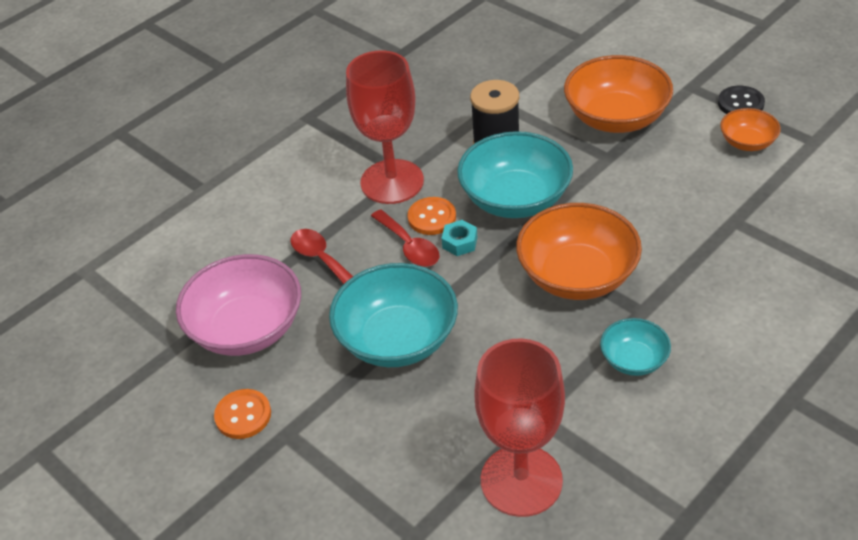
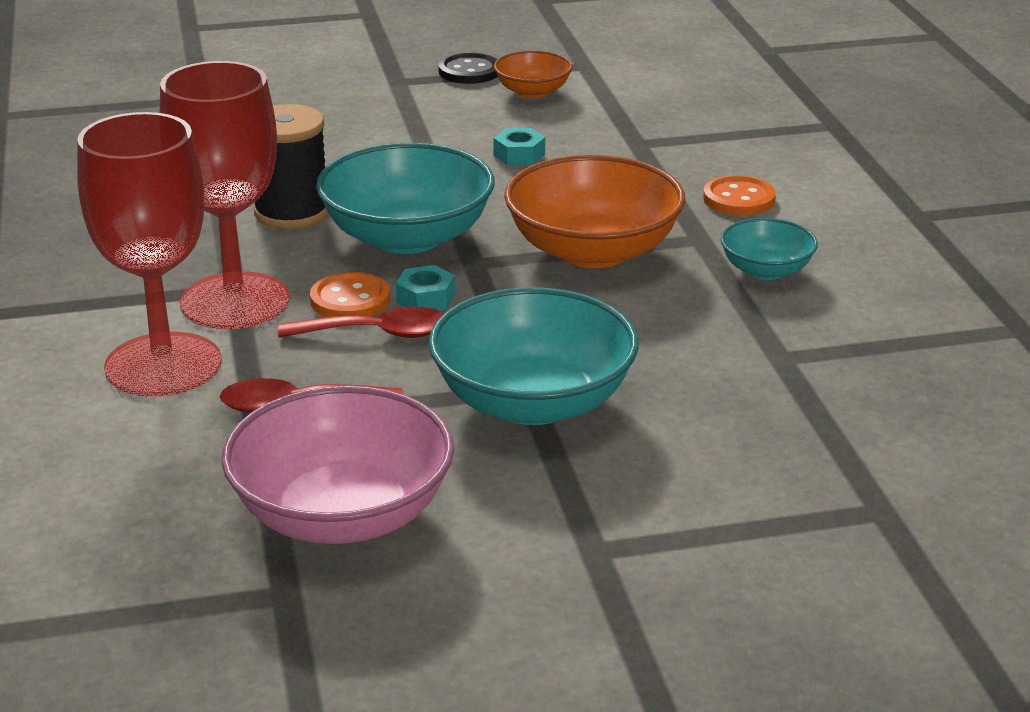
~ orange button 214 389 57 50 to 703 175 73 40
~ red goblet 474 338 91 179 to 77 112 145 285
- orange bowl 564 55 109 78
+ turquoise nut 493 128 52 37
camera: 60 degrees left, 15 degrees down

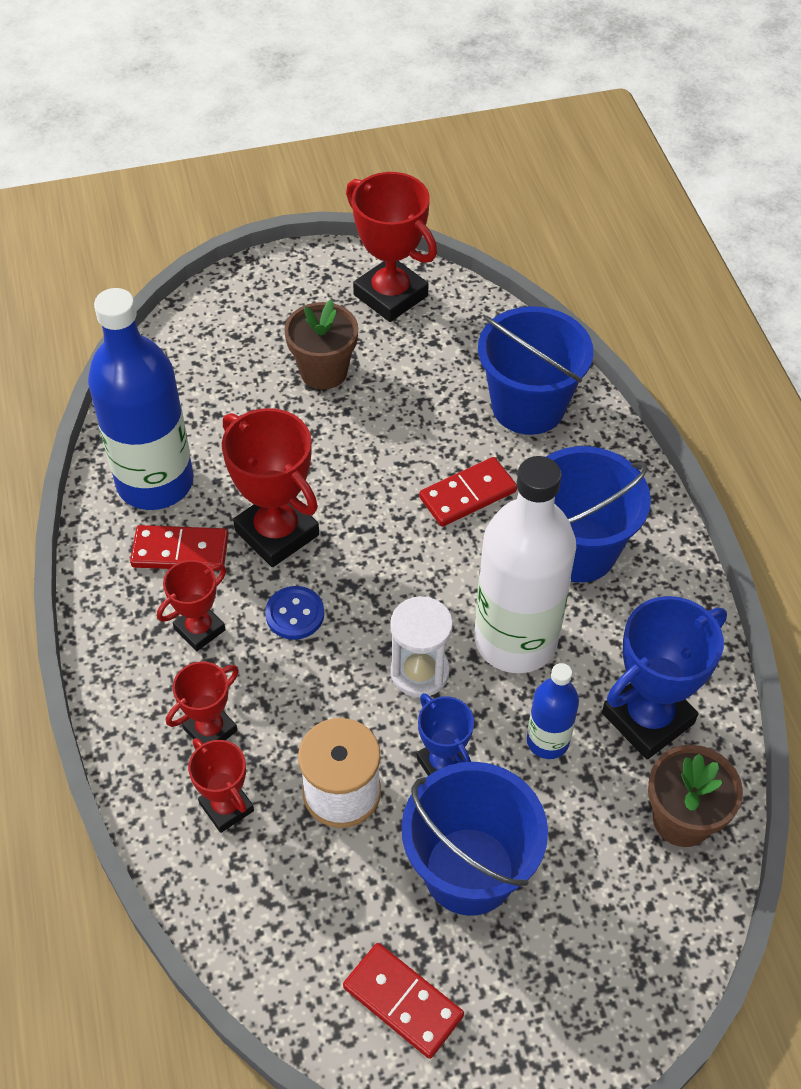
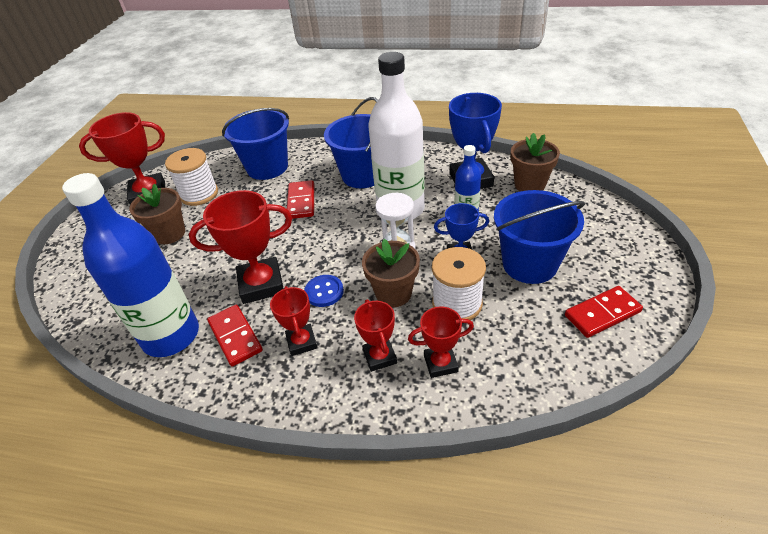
~ red domino 130 525 99 46 = 207 305 56 62 60 degrees counterclockwise
+ white spool 165 148 53 58
+ brown flower pot 362 239 58 68
camera: 60 degrees left, 10 degrees down

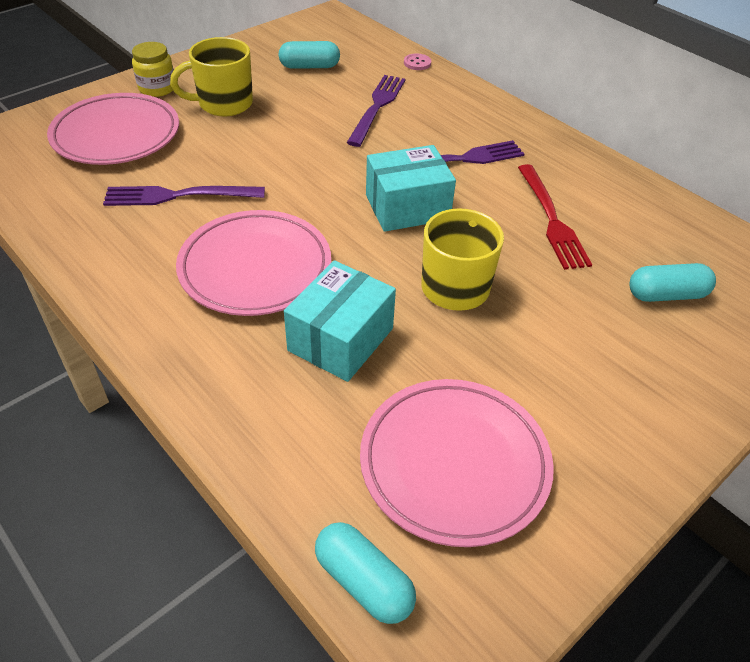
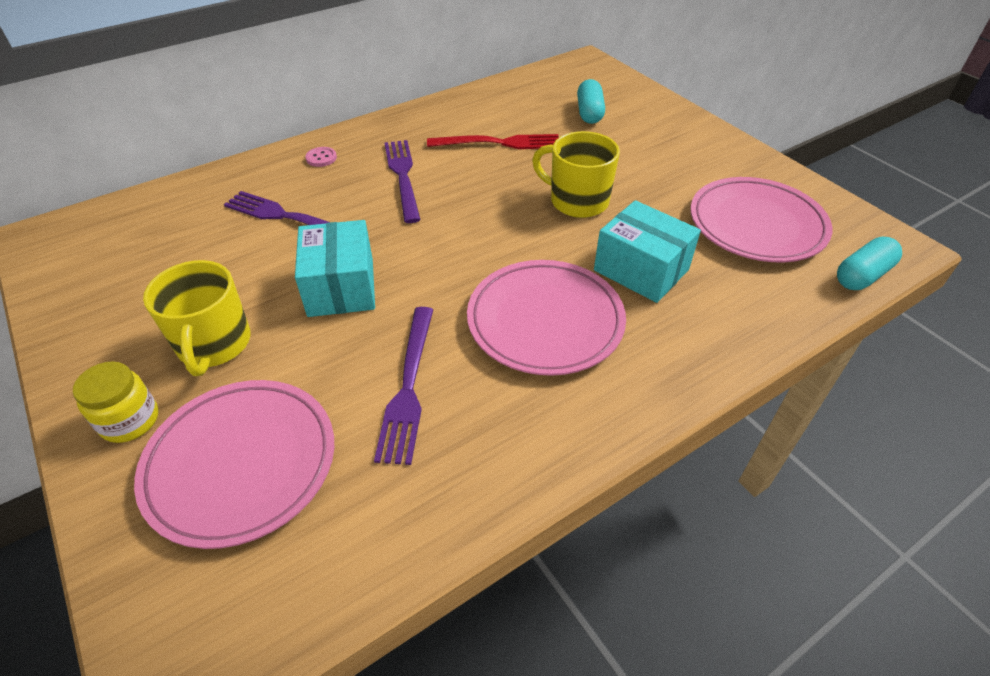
- turquoise capsule 279 41 61 28
~ turquoise box 366 145 90 87 to 295 220 80 97
~ pink button 404 53 27 17 to 305 147 32 20
camera: 80 degrees left, 0 degrees up

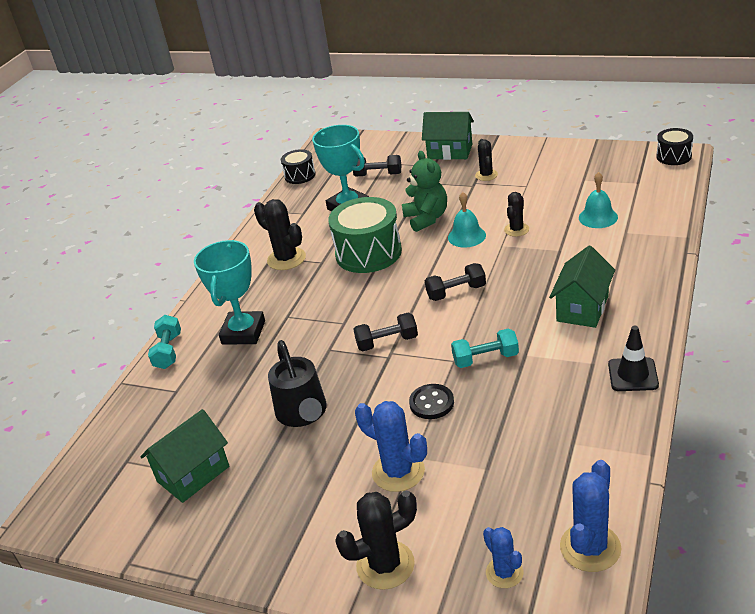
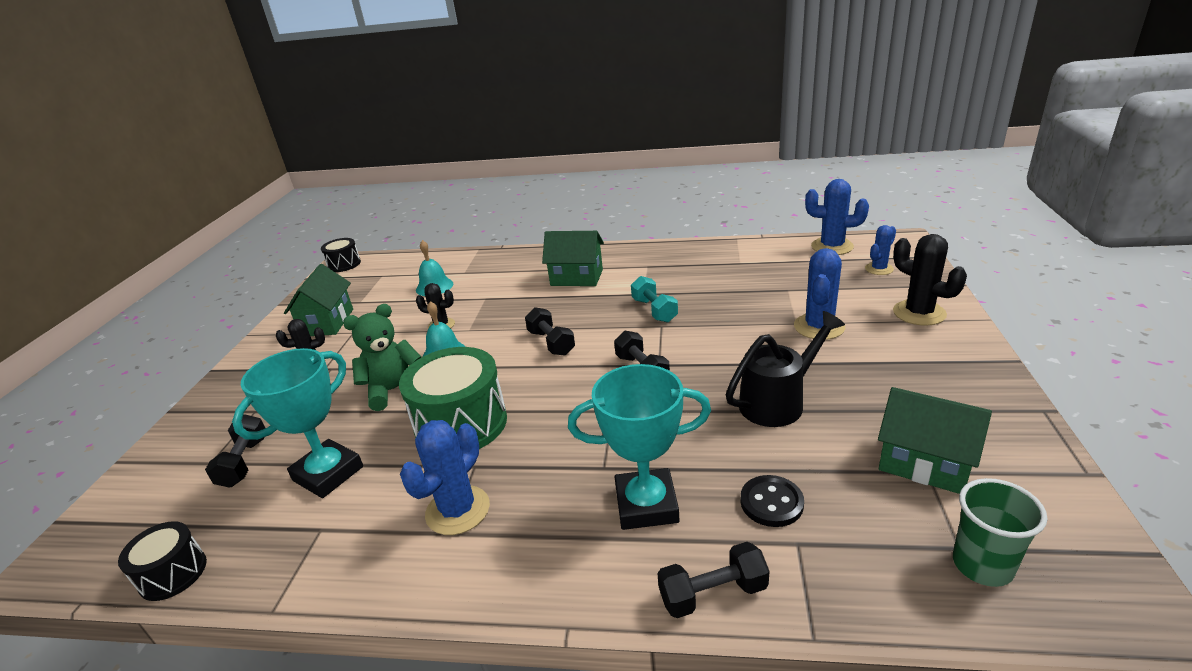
~ turquoise dumbbell 148 315 33 54 to black dumbbell 657 542 112 76
~ black cactus 254 199 52 71 to blue cactus 400 420 90 115
~ black button 409 384 45 35 to 740 475 64 52
~ green house 422 112 52 48 to 284 264 69 72
- black traffic cone 608 326 51 65
+ green cup 953 478 95 109
camera: 105 degrees left, 5 degrees down

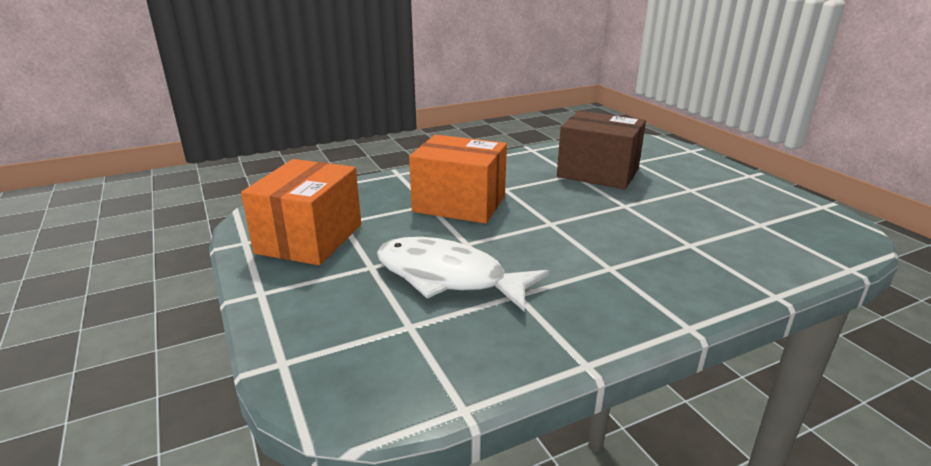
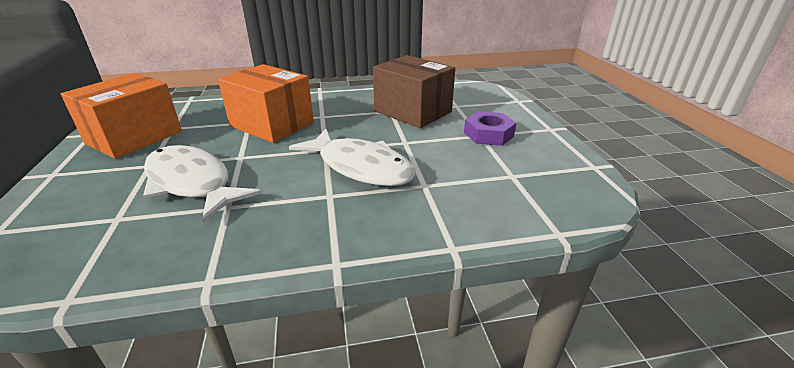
+ white fish 289 129 127 57
+ purple nut 464 111 52 35
camera: 15 degrees right, 5 degrees up

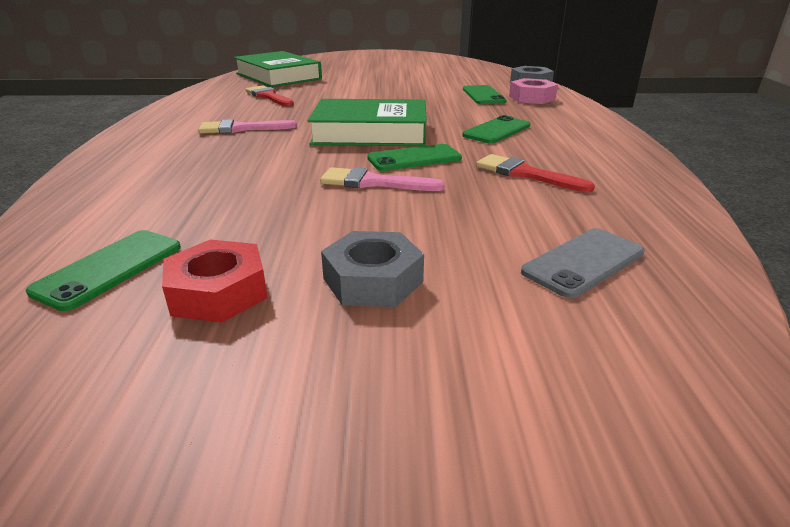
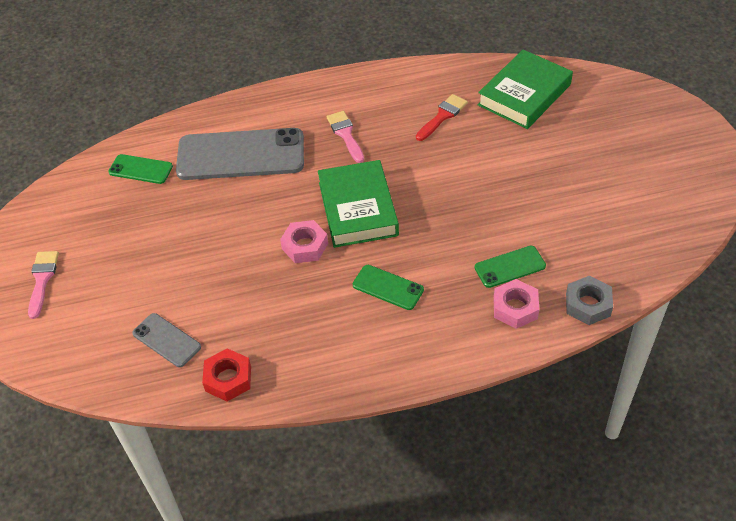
~ red nut 162 240 106 83 to 202 348 49 53
~ pink brush 320 167 125 24 to 28 251 31 68
- grey nut 321 231 103 76
~ green phone 367 144 95 27 to pink nut 280 220 48 43
- red brush 476 154 119 39
+ grey phone 176 128 128 52
camera: 80 degrees right, 20 degrees up

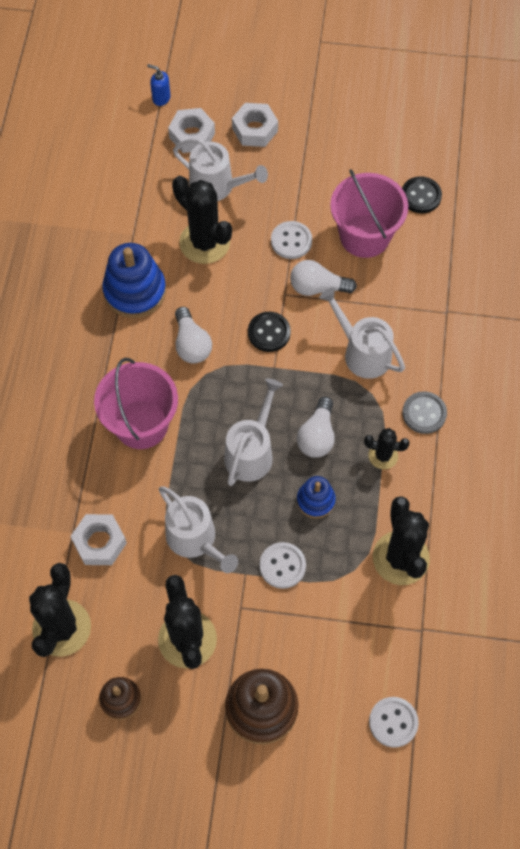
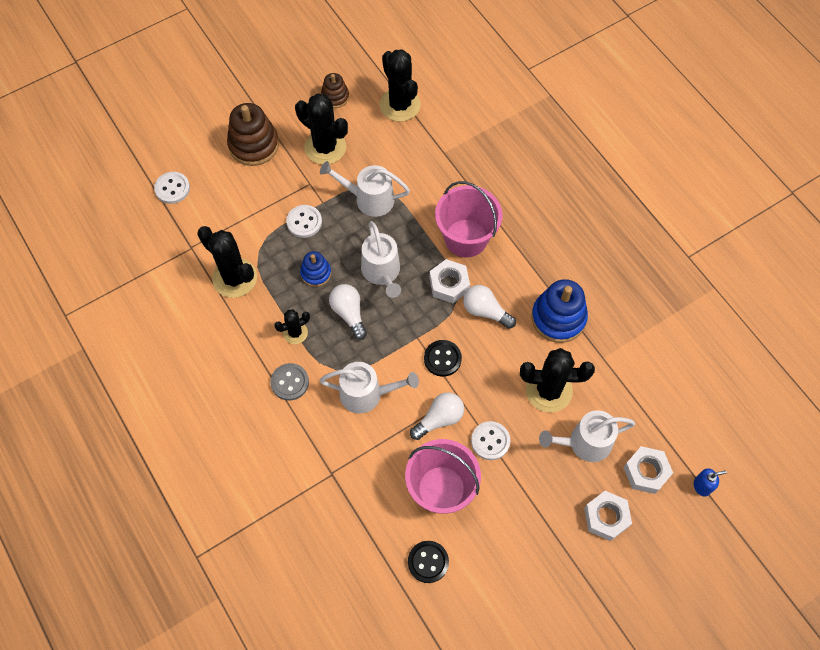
~ white nut 70 514 57 51 to 429 259 41 44
camera: 140 degrees right, 0 degrees up

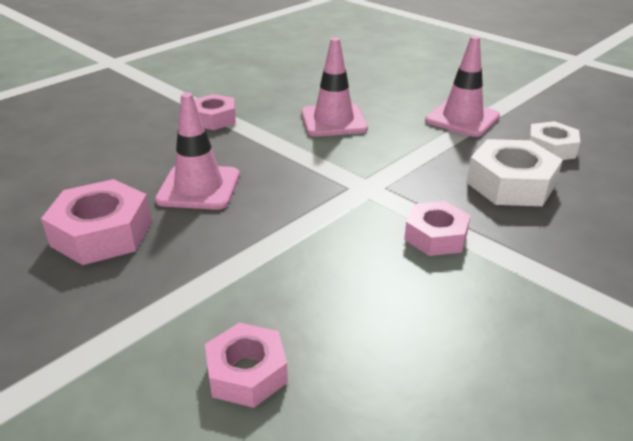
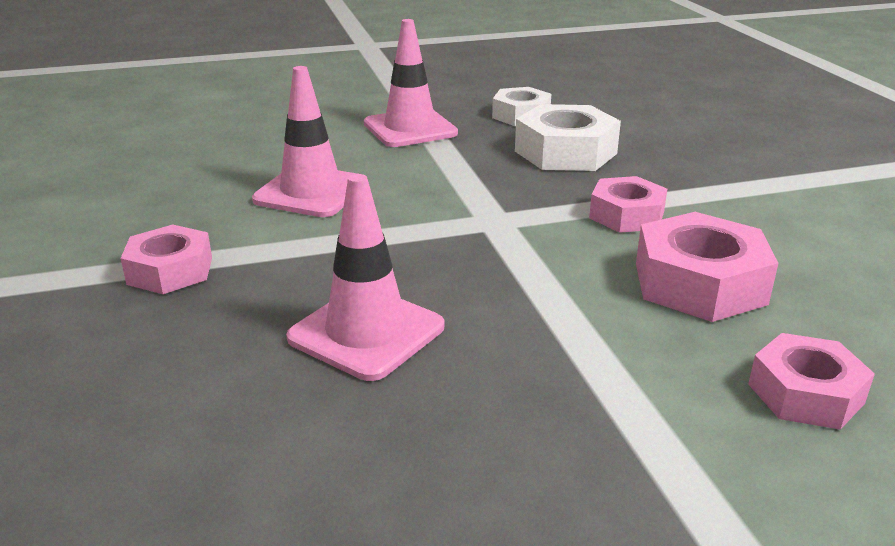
~ pink nut 41 179 111 86 to 636 212 142 110
camera: 60 degrees left, 5 degrees down

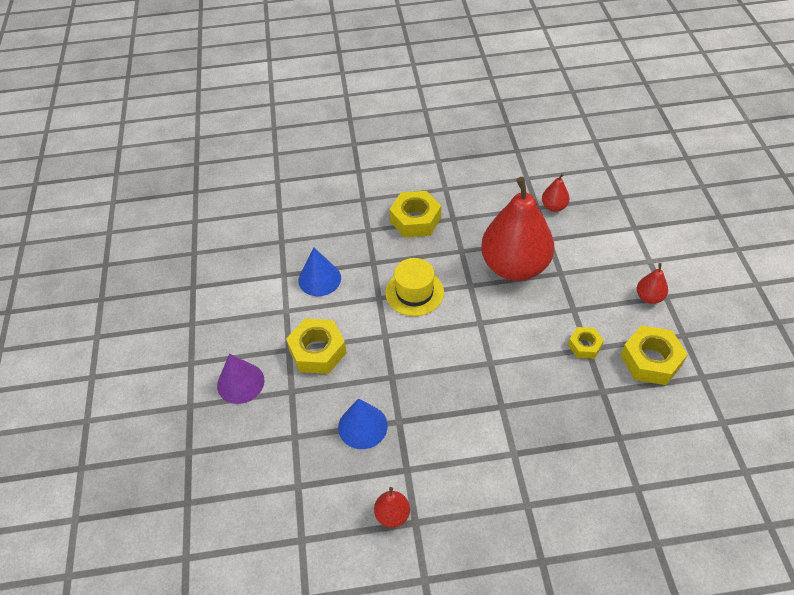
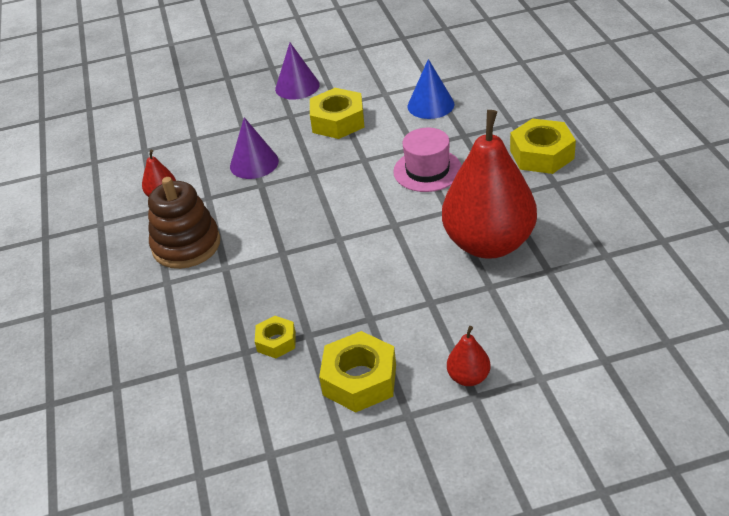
~ blue cone 338 398 50 51 to purple cone 230 117 49 62
~ yellow hat 385 258 59 58 to pink hat 393 128 69 64
- red pear 542 173 28 39
~ yellow nut 568 327 36 32 to 255 316 41 42
+ brown stacking toy 148 177 72 92
camera: 85 degrees right, 10 degrees down

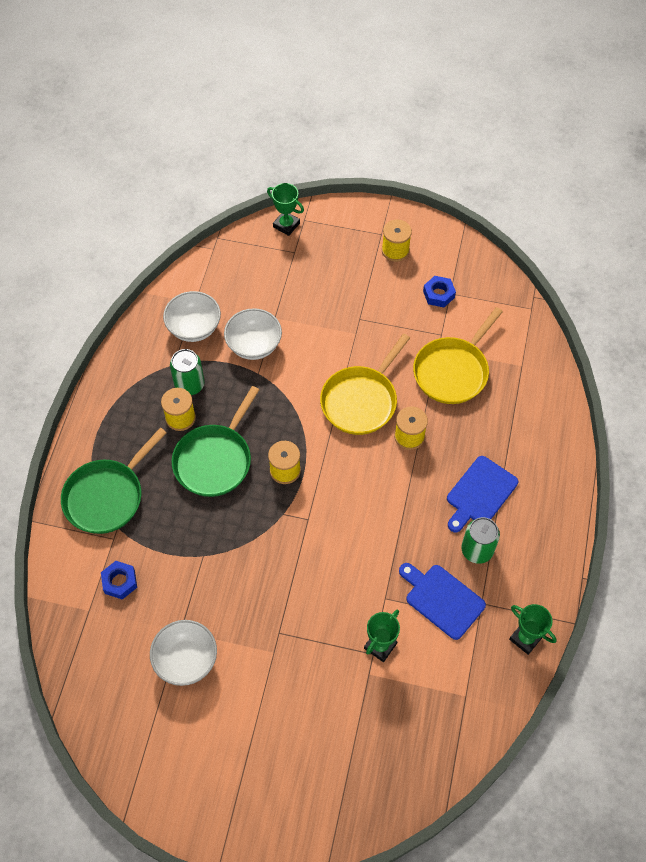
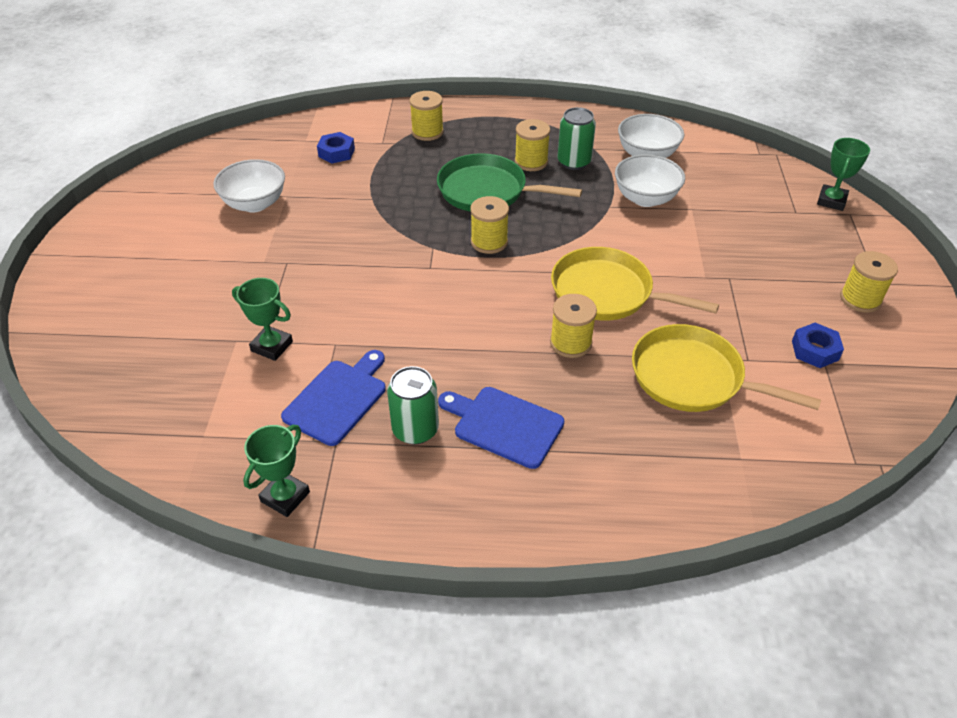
~ green pan 61 428 106 106 to yellow spool 410 91 34 50
camera: 80 degrees right, 15 degrees down

